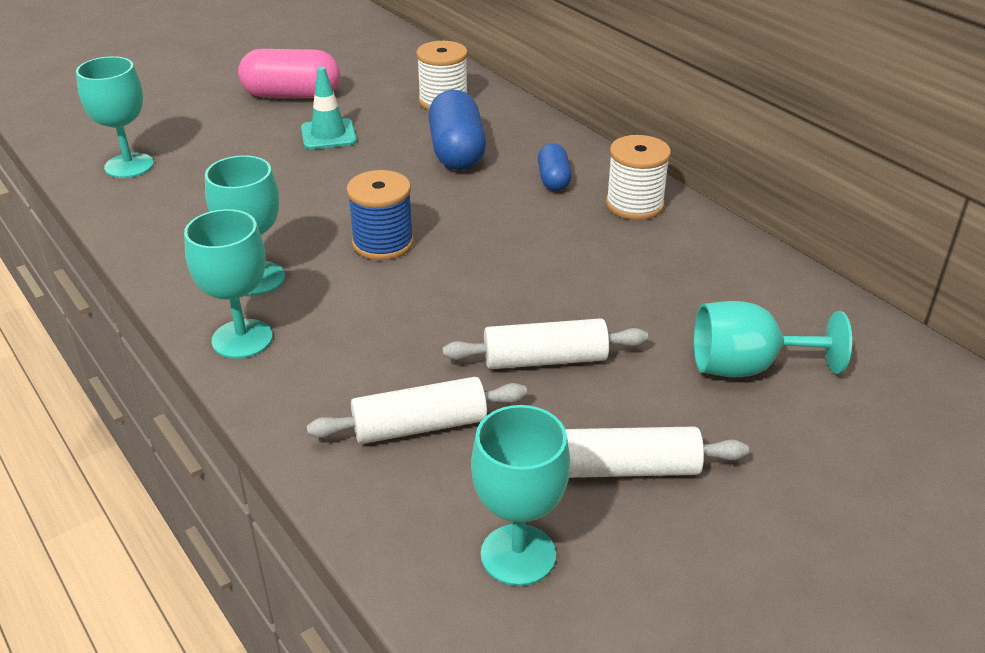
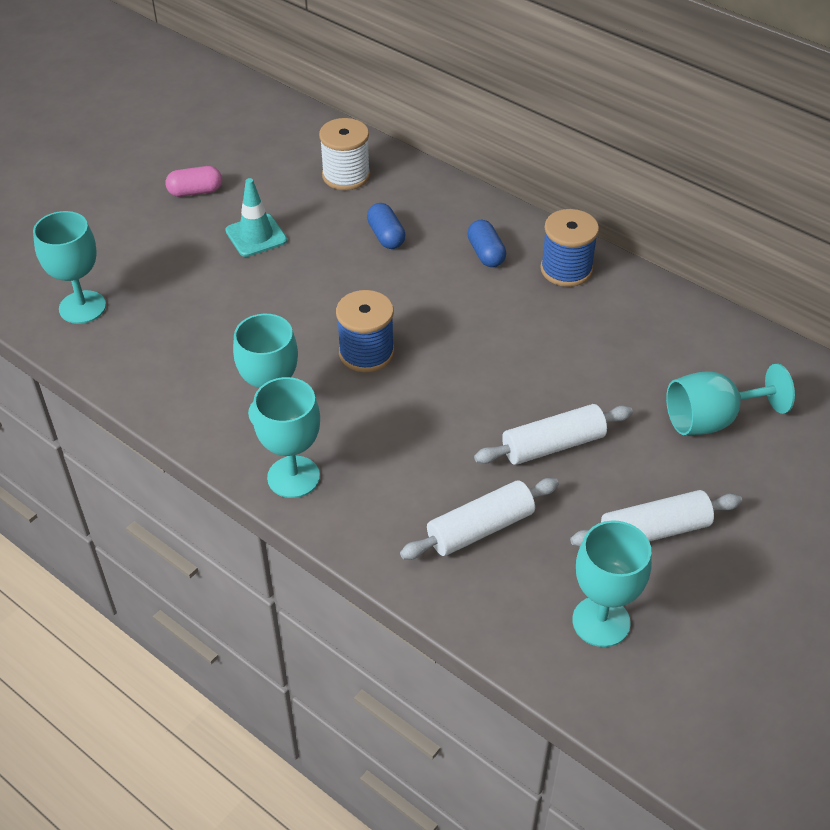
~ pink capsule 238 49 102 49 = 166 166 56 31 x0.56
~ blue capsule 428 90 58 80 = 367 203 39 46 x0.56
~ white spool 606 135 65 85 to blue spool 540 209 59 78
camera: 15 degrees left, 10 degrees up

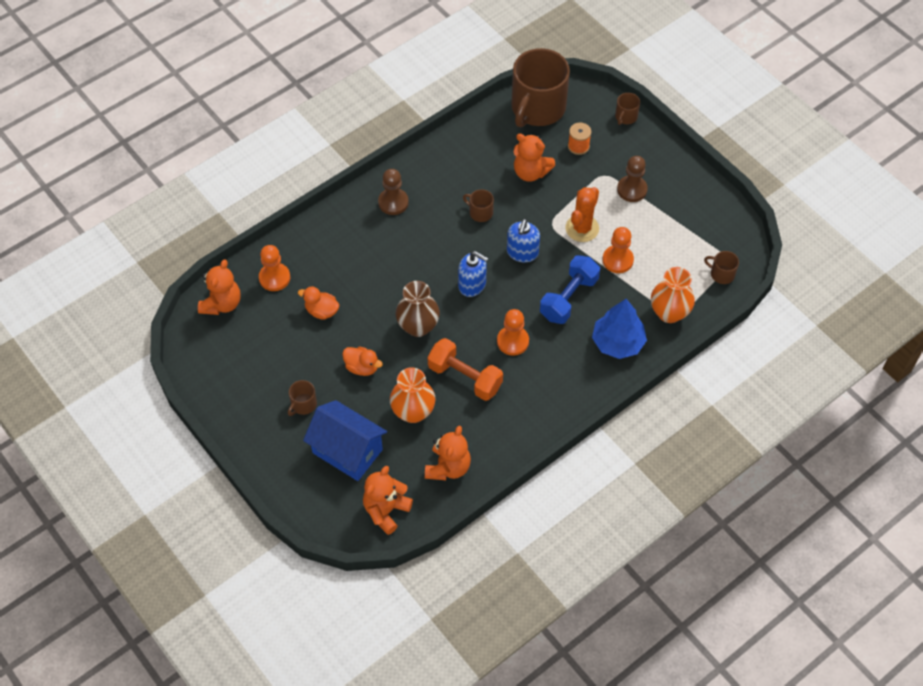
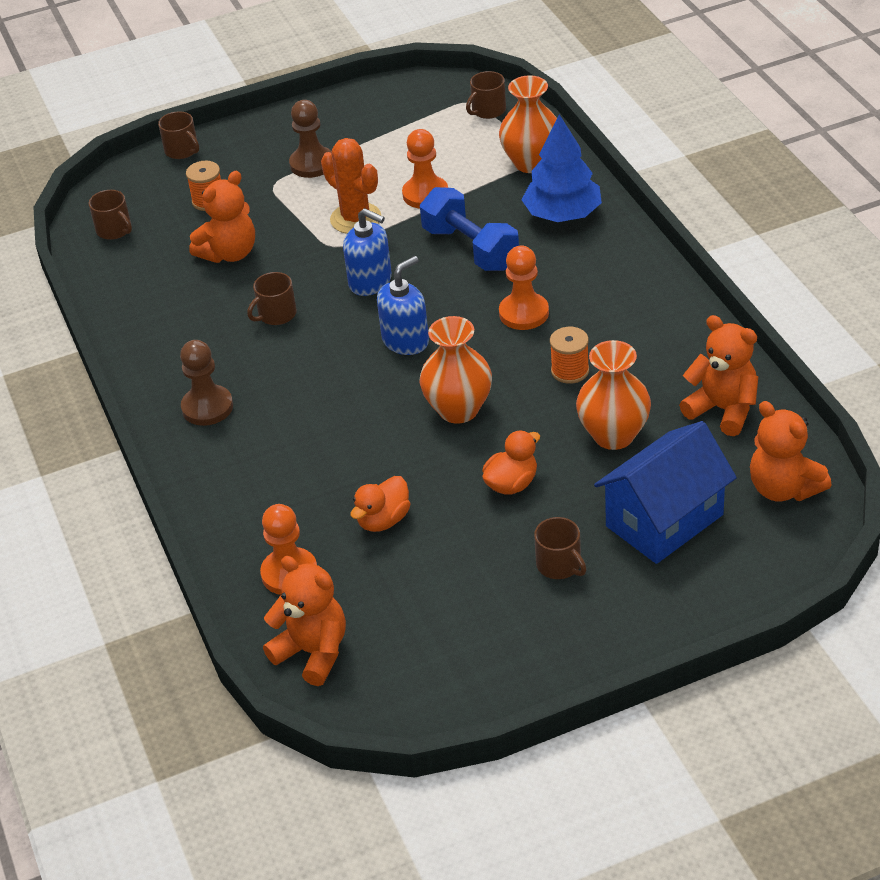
~ brown vase 396 281 44 56 to orange vase 419 316 73 108
~ orange dumbbell 427 338 76 63 to orange spool 550 327 39 57
~ brown mug 511 48 59 79 = 89 190 43 50 x0.41
camera: 70 degrees left, 15 degrees down

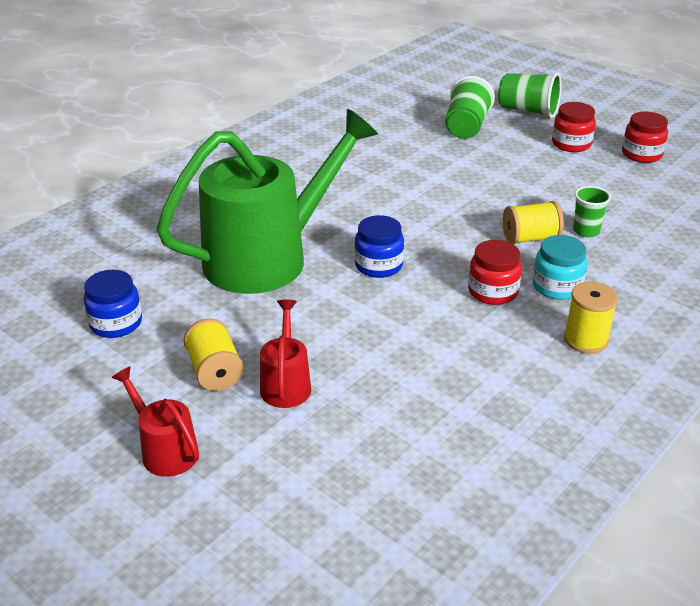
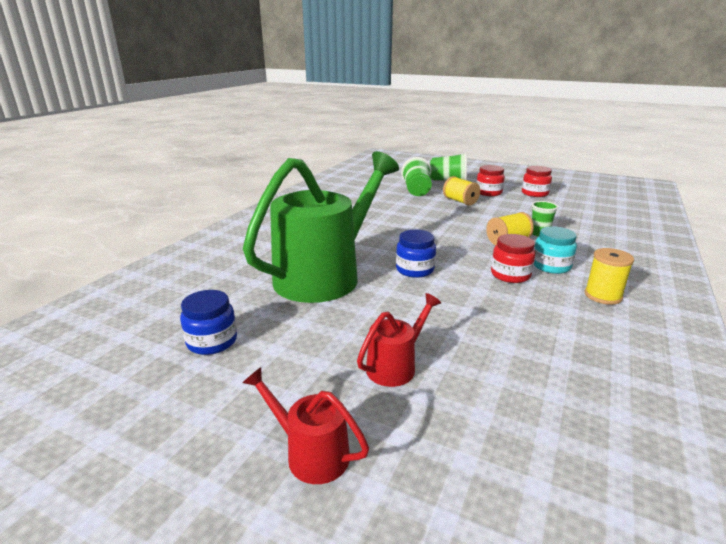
~ yellow spool 184 319 60 72 to 443 176 37 30
~ red watering can 260 300 51 108 = 357 293 84 94 60 degrees clockwise
camera: 15 degrees left, 10 degrees down

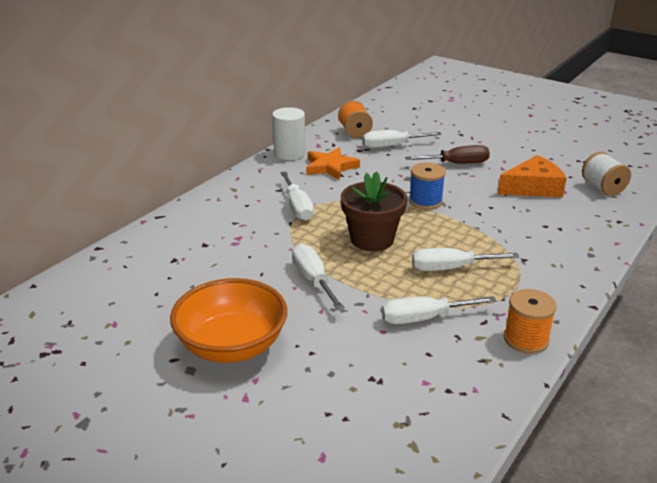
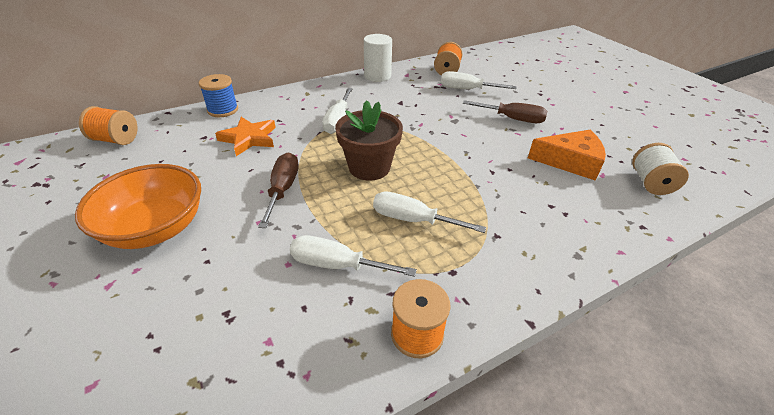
~ white screwdriver 292 244 53 67 to brown screwdriver 258 153 41 75
~ orange star 306 147 54 33 to 215 117 61 39
~ blue spool 409 163 37 47 to 199 74 39 43
+ orange spool 79 106 59 39
camera: 25 degrees right, 10 degrees up

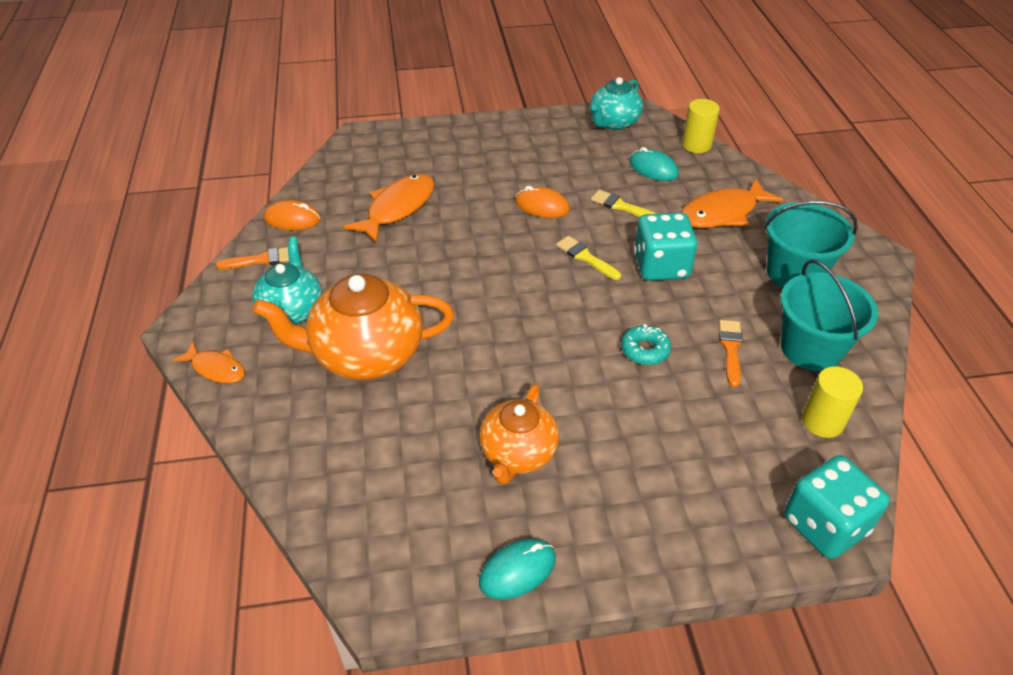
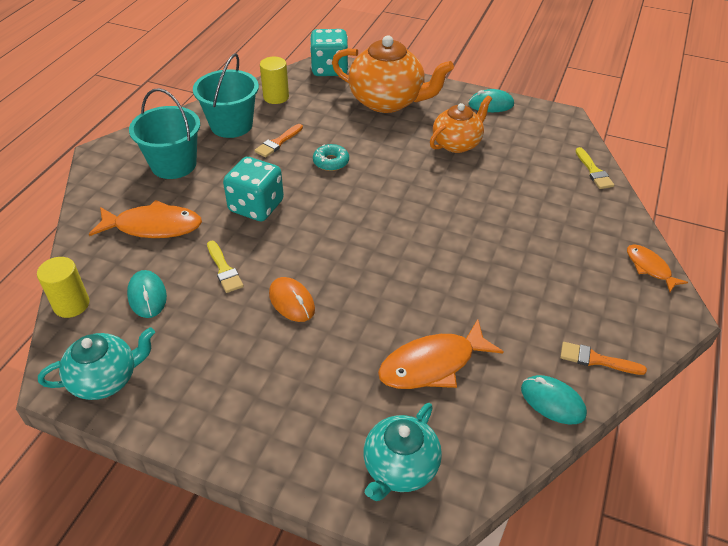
~ turquoise teapot 252 237 70 87 to 363 403 79 98
~ orange teapot 252 274 202 106 to 332 36 122 77
~ orange mouse 264 200 57 30 to turquoise mouse 521 375 66 49
~ yellow brush 556 236 65 44 to 576 147 38 42
camera: 150 degrees left, 0 degrees up

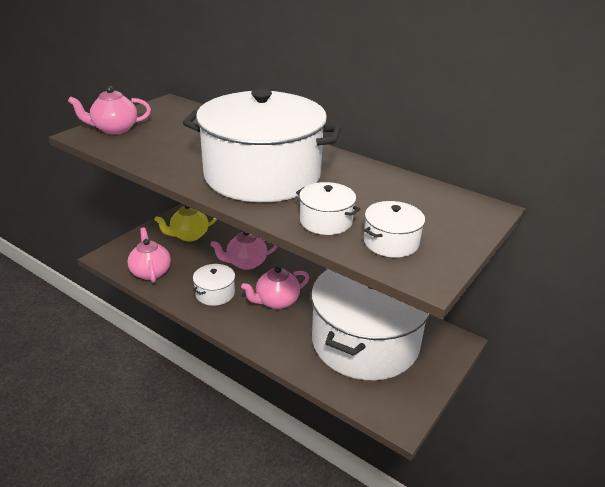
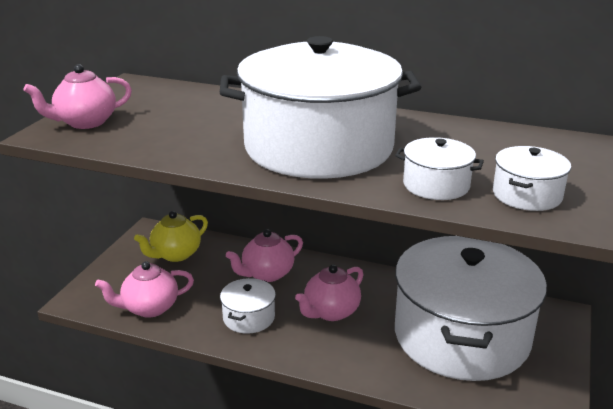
~ pink teapot 128 227 43 56 = 95 261 99 57 75 degrees counterclockwise
camera: 15 degrees left, 5 degrees down

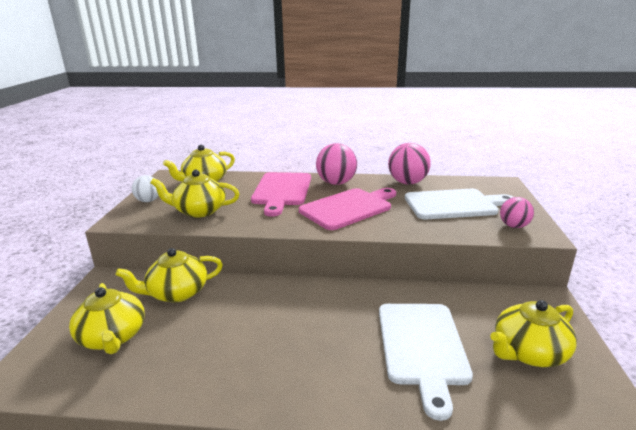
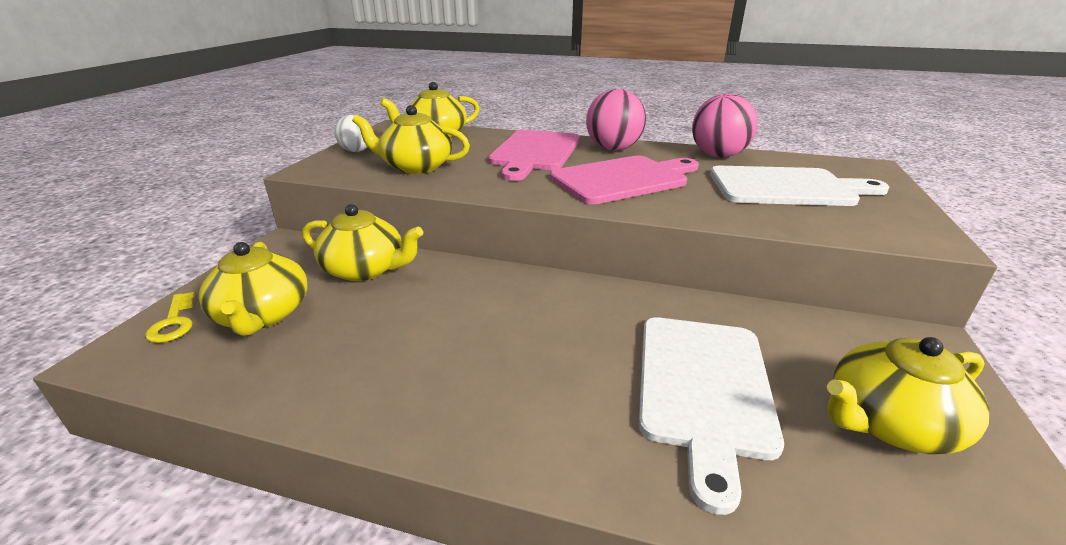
~ yellow teapot 116 248 107 54 = 302 204 121 77 150 degrees counterclockwise
- pink ball 500 197 34 31
+ yellow key 145 292 50 51
camera: 10 degrees right, 5 degrees up

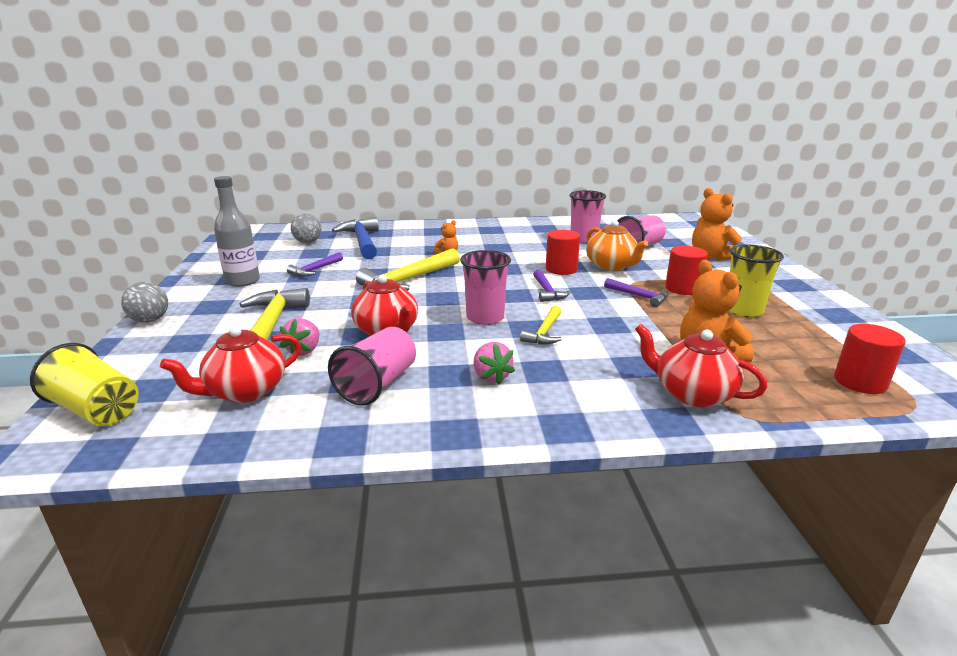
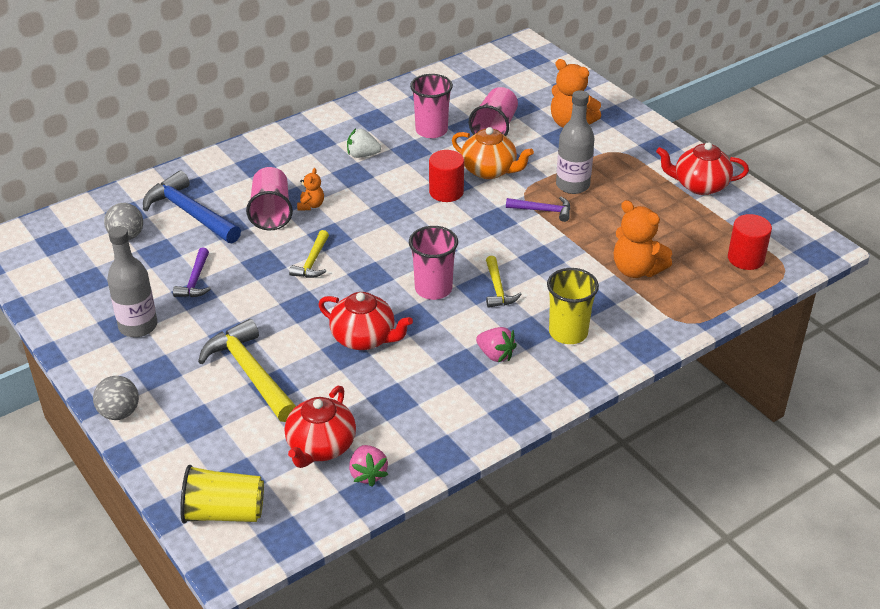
~ pink strawberry 280 318 40 38 to 349 445 39 41
~ pink cup 328 327 88 79 to 246 167 47 63
~ yellow hammer 356 248 104 43 = 289 230 40 48 x0.55
- purple hammer 533 270 38 32
~ red teapot 635 324 132 83 to 656 142 93 53
~ red cylinder 665 246 43 49 to grey bottle 556 90 38 104
~ yellow cup 728 245 56 72 to 547 268 52 76
+ white strawberry 347 128 34 30
camera: 30 degrees left, 15 degrees up

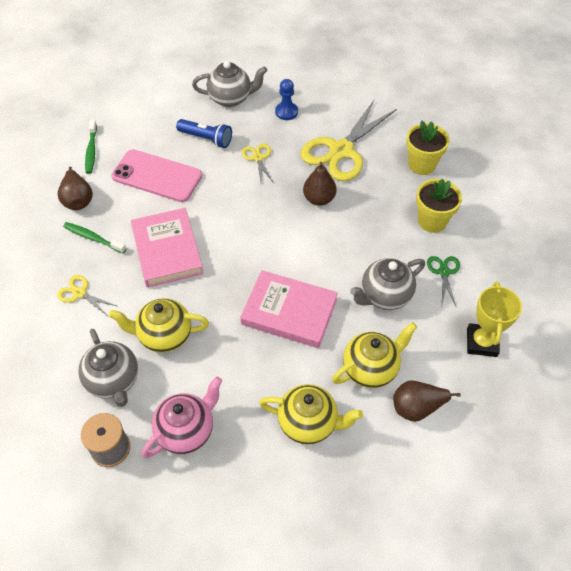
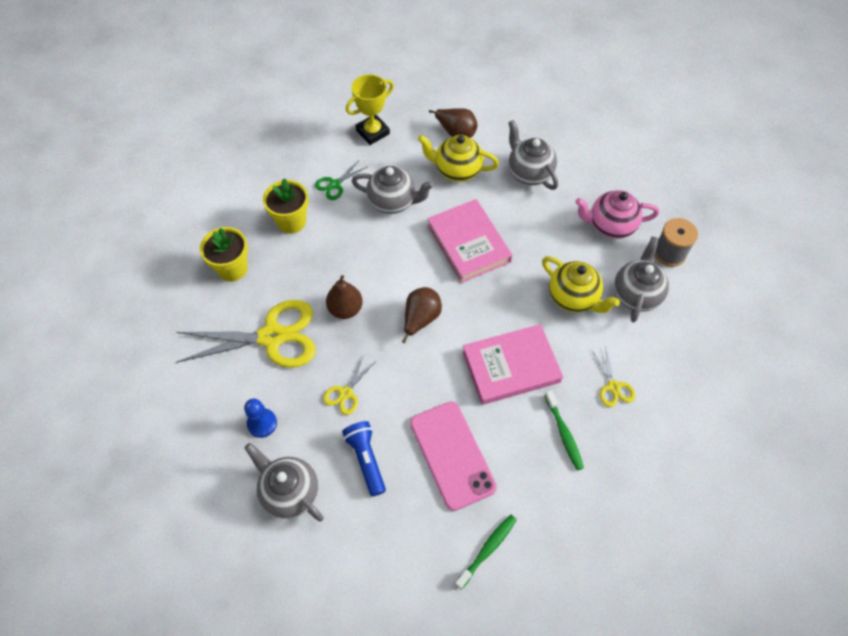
~ brown pear 58 167 35 43 to 402 287 40 57
~ pink book 131 208 73 80 = 462 324 101 81 45 degrees clockwise
~ yellow teapot 259 384 104 61 to grey teapot 508 120 50 70
camera: 135 degrees left, 5 degrees up

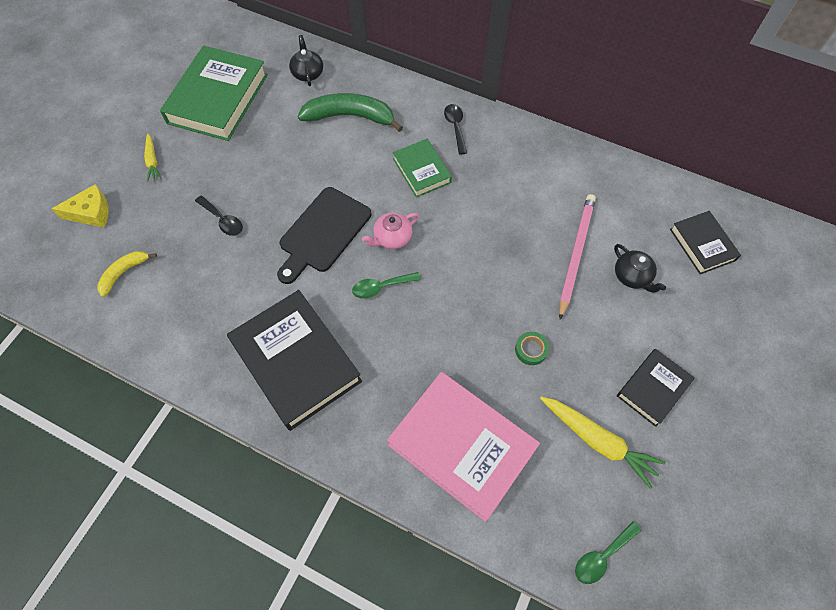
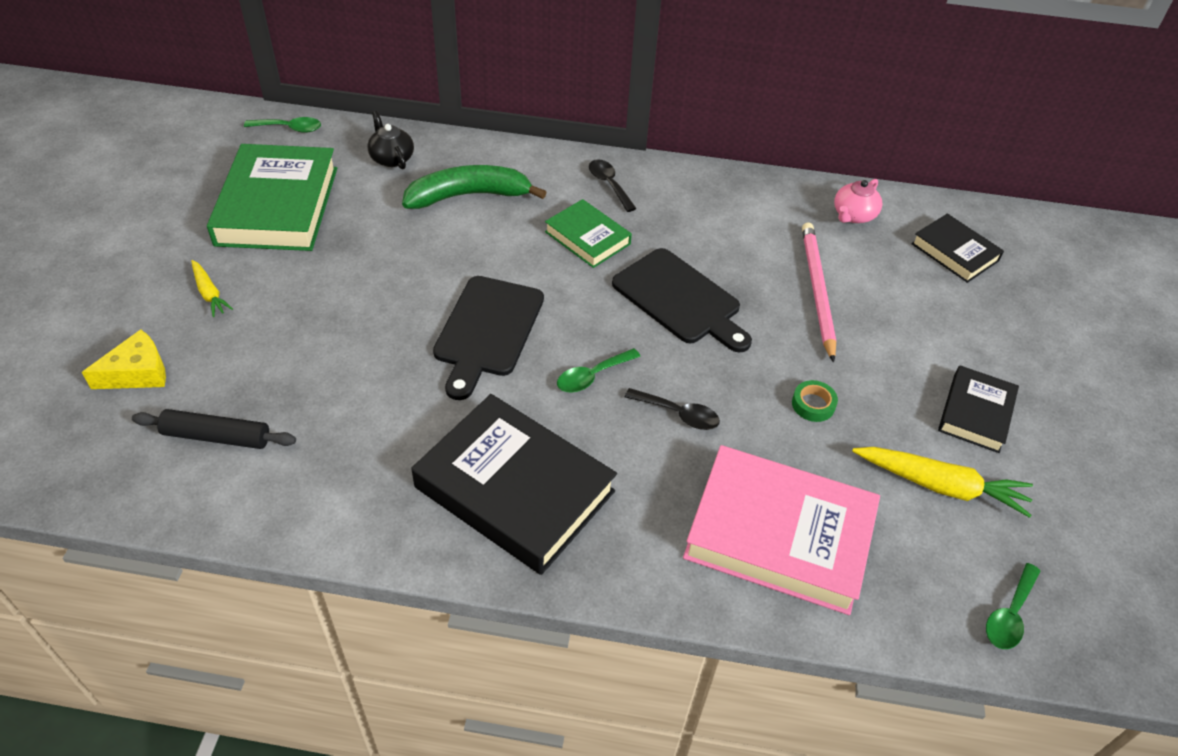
~ yellow banana 98 251 59 46 to black rolling pin 132 409 164 40
~ black spoon 195 195 48 41 to 625 388 95 42
~ pink teapot 362 213 57 36 to 834 179 48 44
- black teapot 614 244 52 49
+ green spoon 244 117 77 16
+ black cutting board 612 248 140 104
camera: 20 degrees left, 15 degrees down

